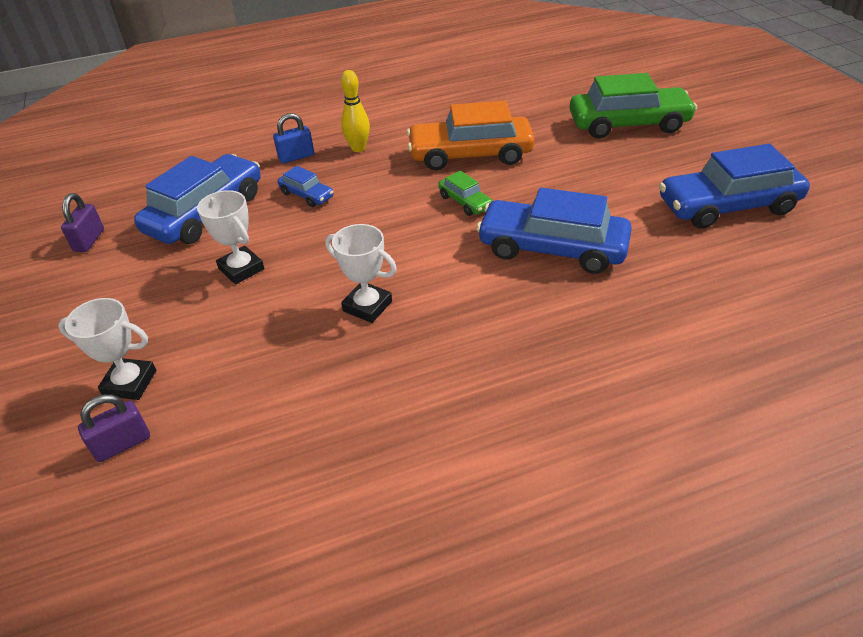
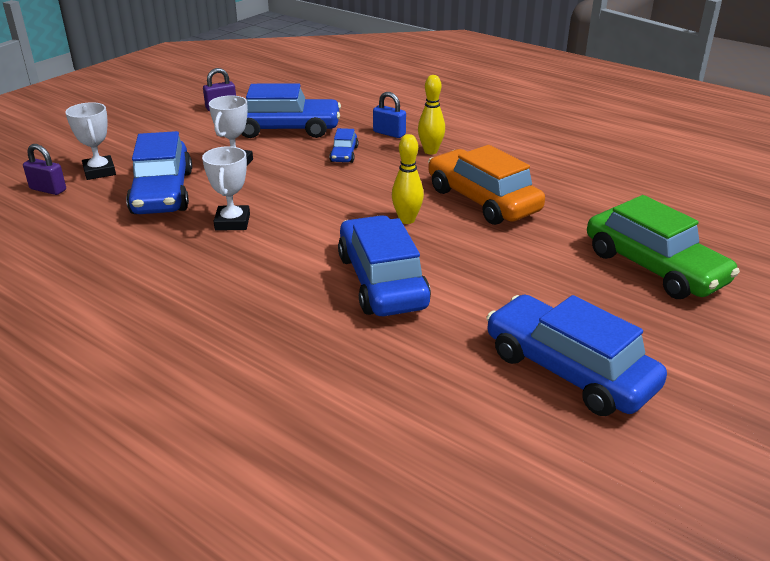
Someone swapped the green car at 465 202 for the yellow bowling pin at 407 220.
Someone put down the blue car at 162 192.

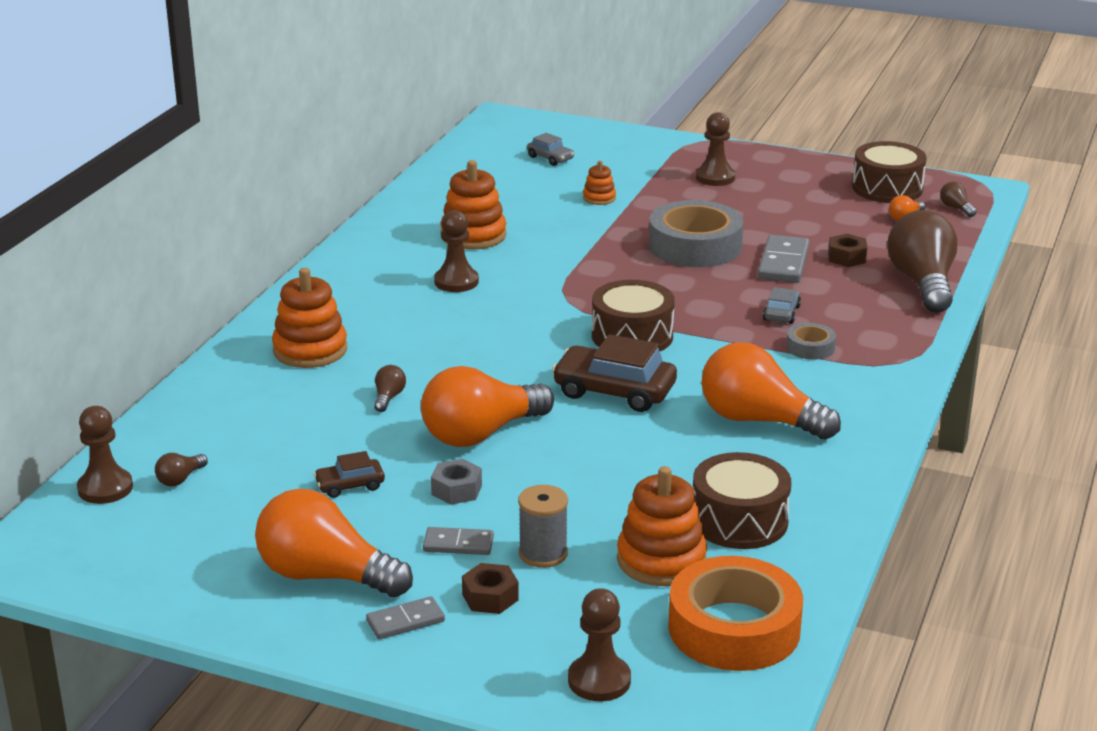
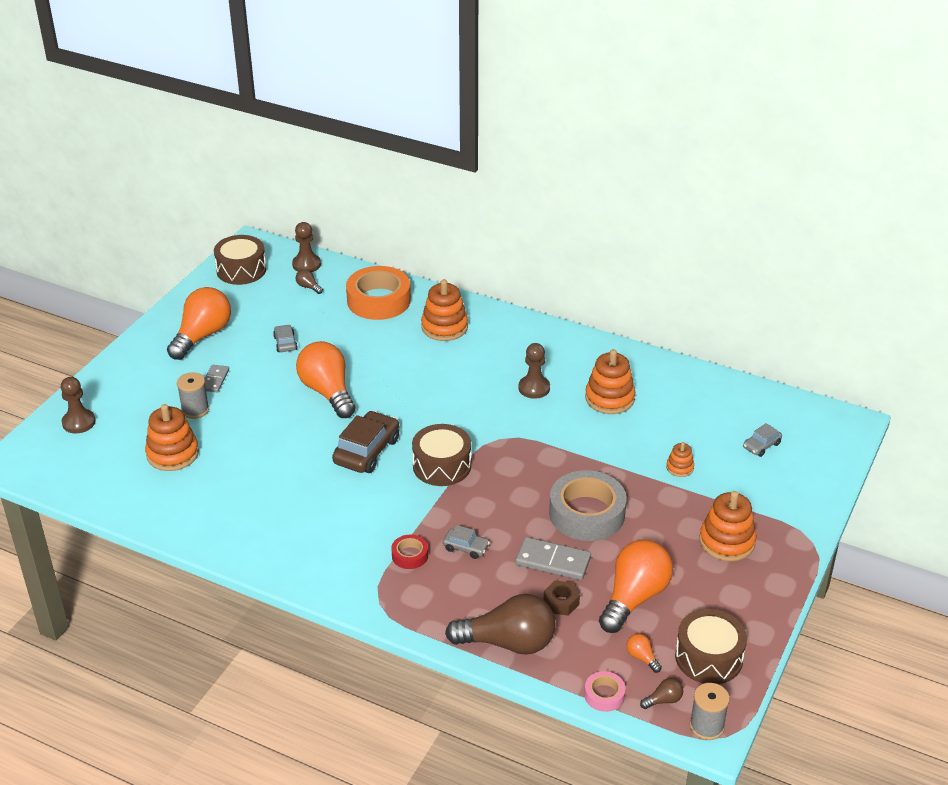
Someone swapped the brown pawn at 715 177 for the orange stacking toy at 727 542.
Someone repainted the grey tape at 810 347, which became the red tape at 410 555.
Someone carried the orange light bulb from 759 420 to 634 598.
Someone took away the brown light bulb at 388 397.
Someone repainted the brown car at 350 485, which became the grey car at 285 343.
Someone carried the brown drum from 739 520 to 241 270.
Someone took away the grey nut at 456 490.
Someone carried the orange tape from 734 628 to 378 300.
Someone took away the brown nut at 490 597.
Someone took away the grey domino at 405 621.
Someone put down the pink tape at 604 695.
Someone put down the grey spool at 706 726.

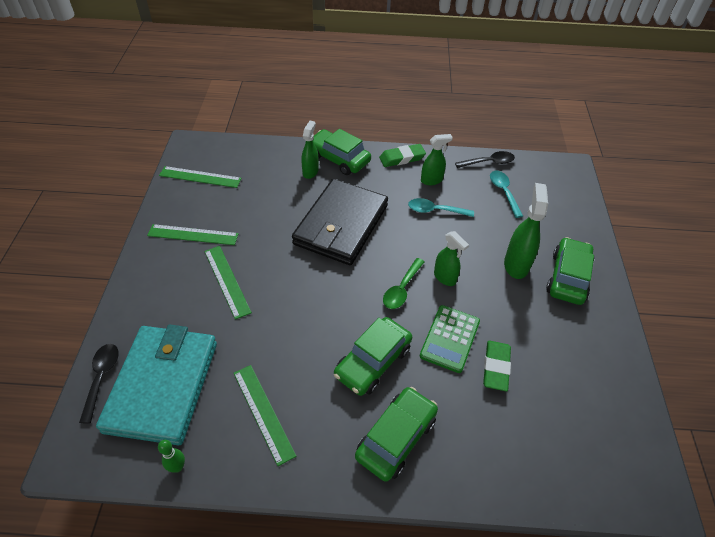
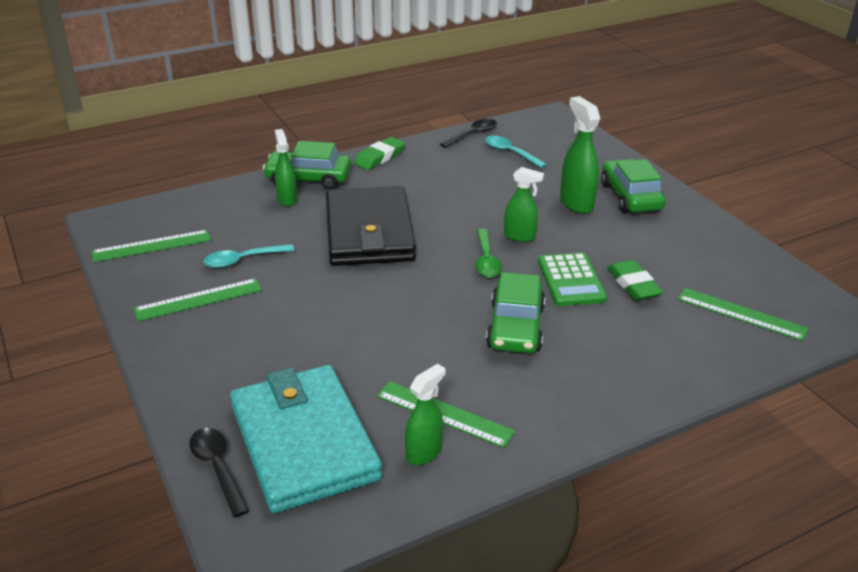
Someone carried the green spray bottle from 431 180 to 424 452.
Someone carried the turquoise spoon from 435 210 to 242 260.
Someone carried the green ruler from 227 281 to 741 314.
Someone took away the green car at 396 438.
Someone took away the green bowling pin at 177 467.

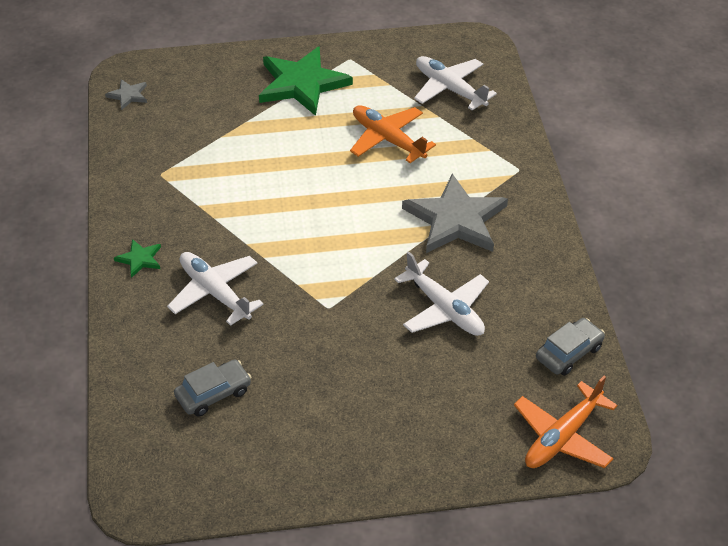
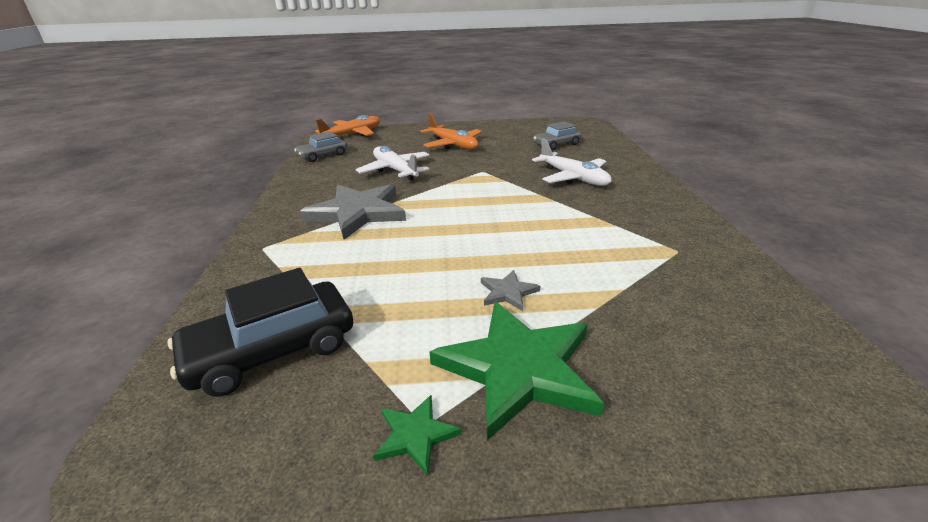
Someone swapped the white plane at 449 89 for the black car at 272 350.
Someone carried the grey star from 128 95 to 508 292.
Someone carried the orange plane from 387 139 to 453 145.
Someone carried the green star from 140 259 to 415 435.

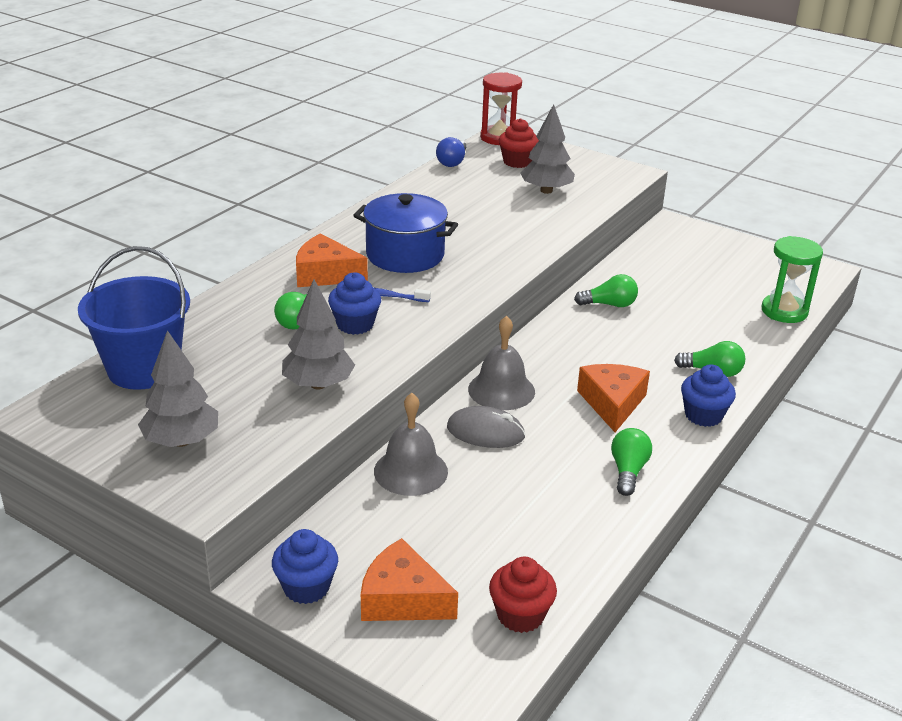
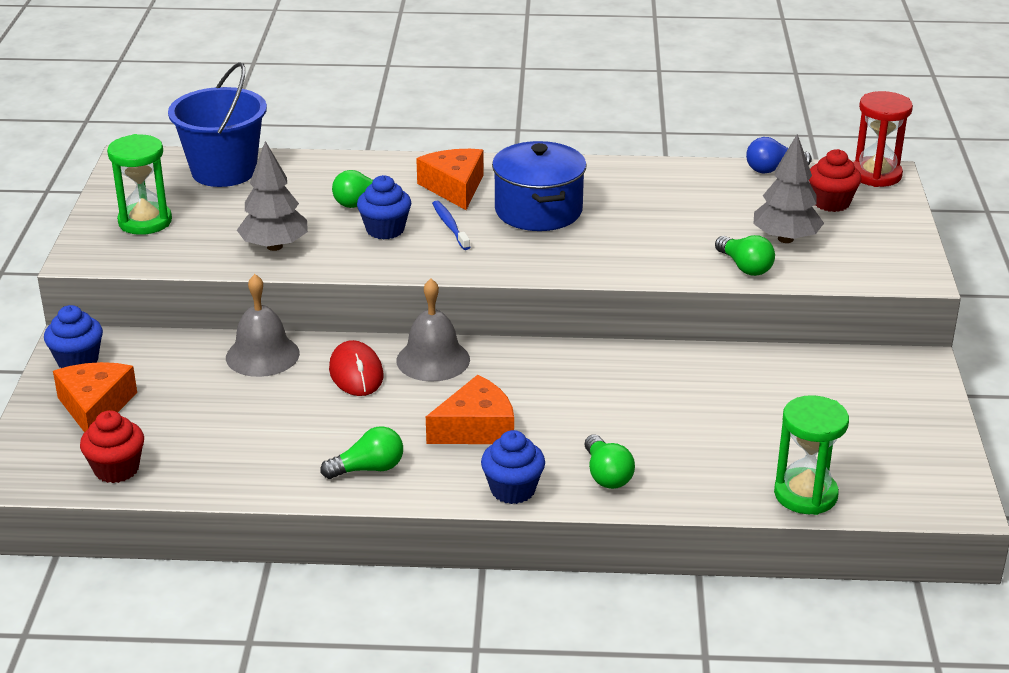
Someone carried the green light bulb from 609 304 to 745 267.
Someone swapped the grey tree at 182 441 for the green hourglass at 145 222.
Someone repainted the grey mouse at 485 432, which became the red mouse at 356 373.

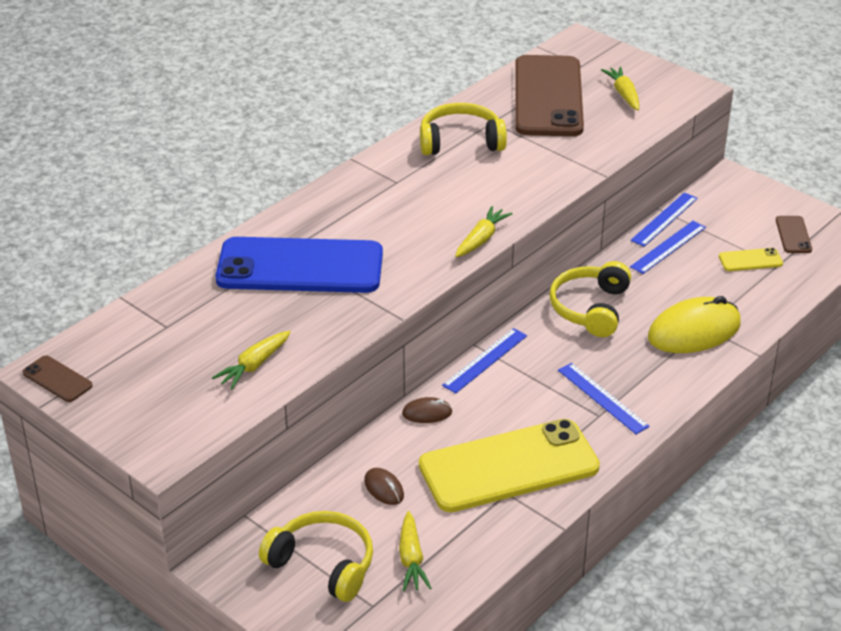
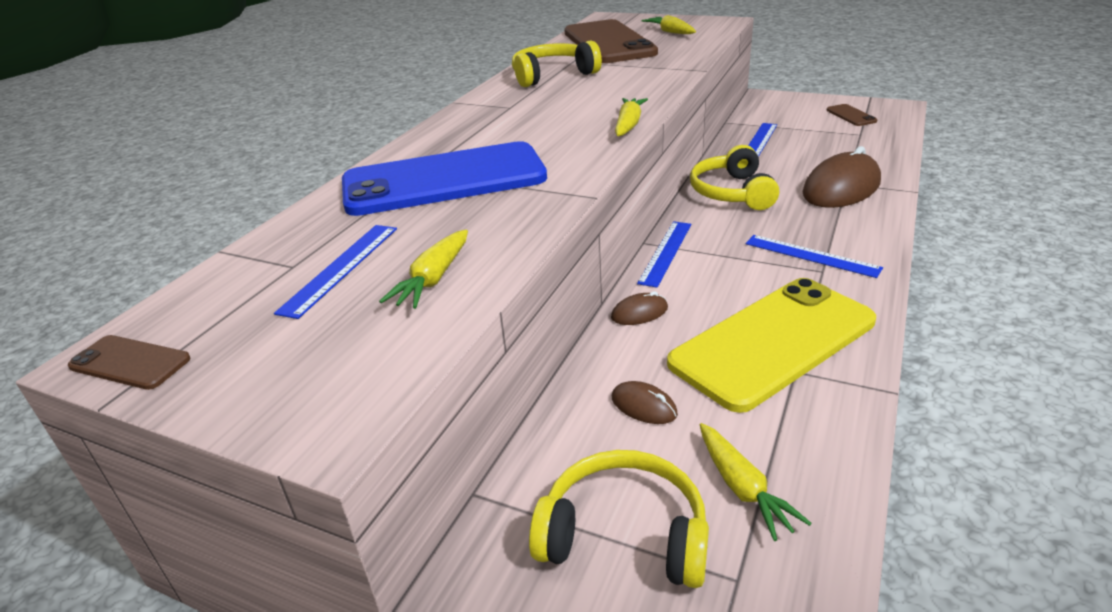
Someone carried the blue ruler from 664 219 to 341 268.
Someone took away the yellow phone at 750 260.
Someone repainted the yellow mouse at 694 331, which became the brown mouse at 841 188.

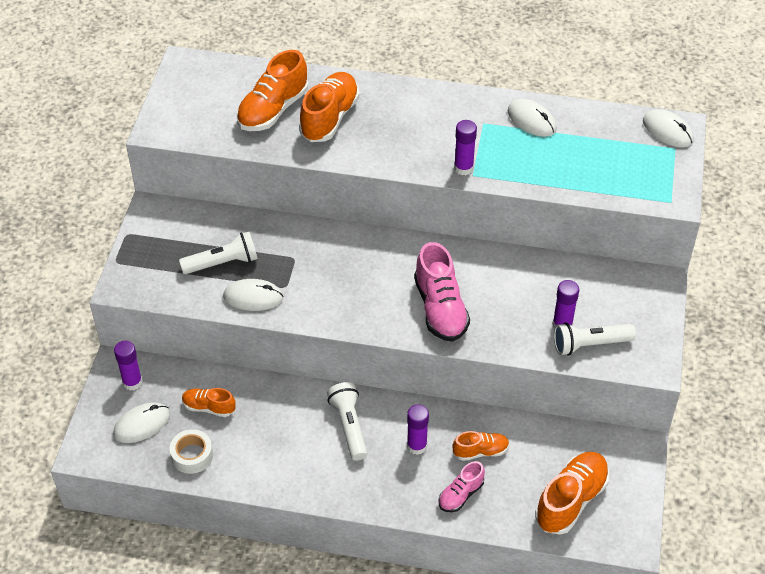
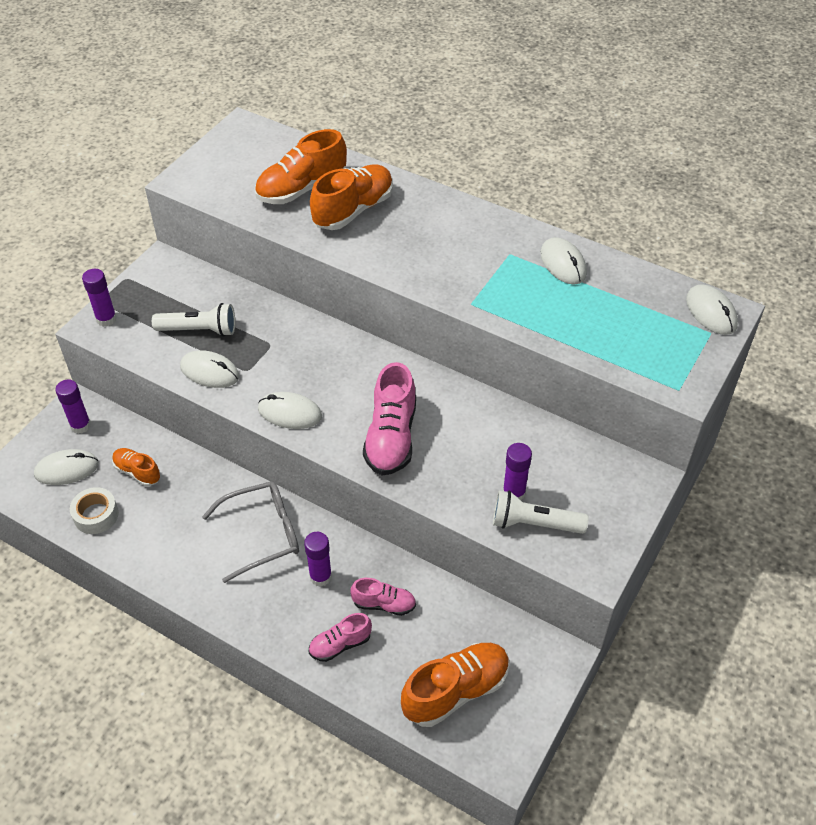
Someone carried the purple glue stick from 463 168 to 106 319.
Someone swapped the white flashlight at 349 426 for the grey glasses at 263 534.
Someone repainted the orange shoe at 480 451, which became the pink shoe at 384 604.
Someone put down the white mouse at 290 413.

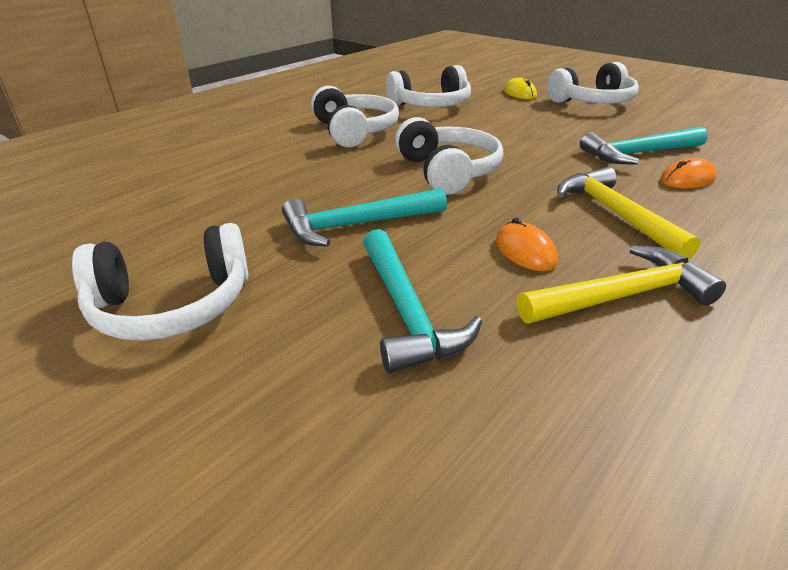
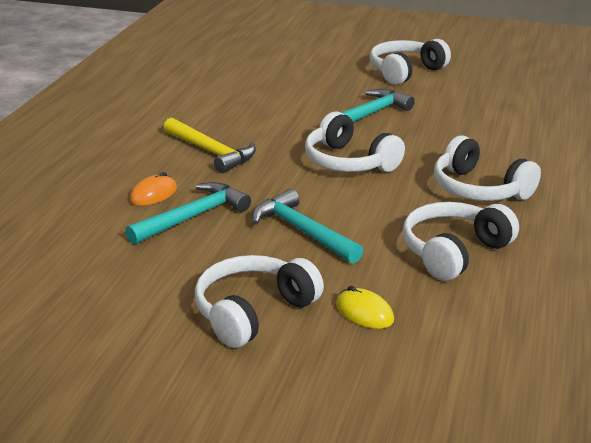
Someone took away the orange mouse at 525 251.
Someone carried the turquoise hammer from 406 311 to 302 231.
Someone took away the yellow hammer at 621 296.

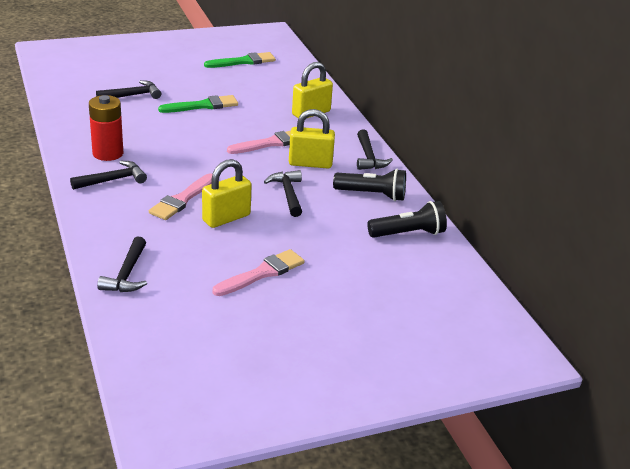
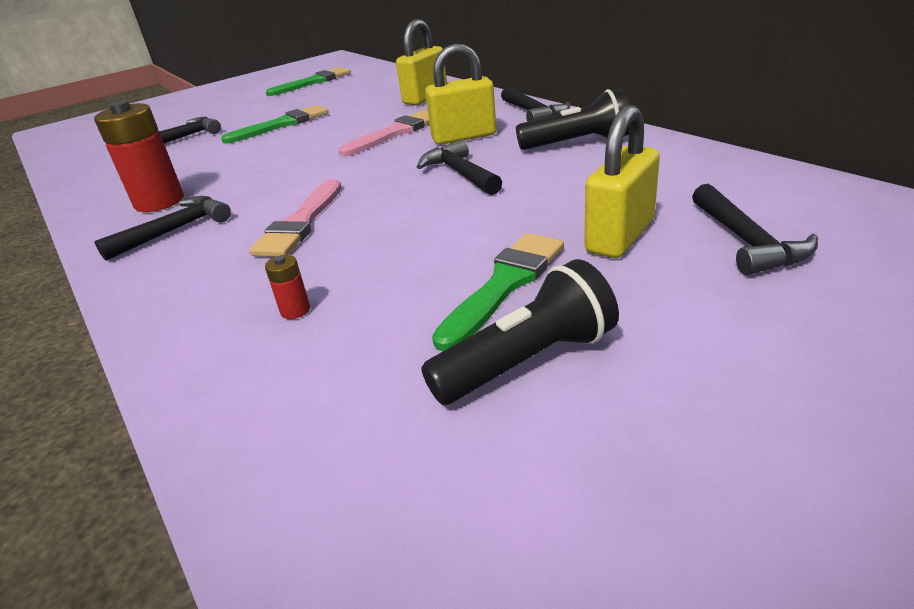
Someone carried the yellow padlock from 226 218 to 620 236.
Someone carried the black flashlight from 408 233 to 527 361.
Someone carried the black hammer from 127 274 to 747 242.
Someone repainted the pink brush at 262 273, which became the green brush at 505 284.
Someone put down the red battery at 295 310.

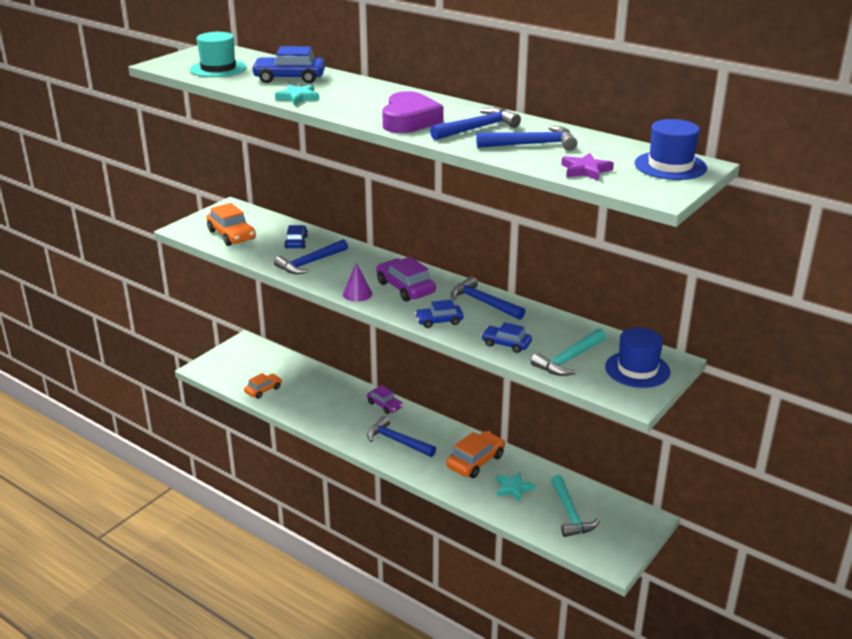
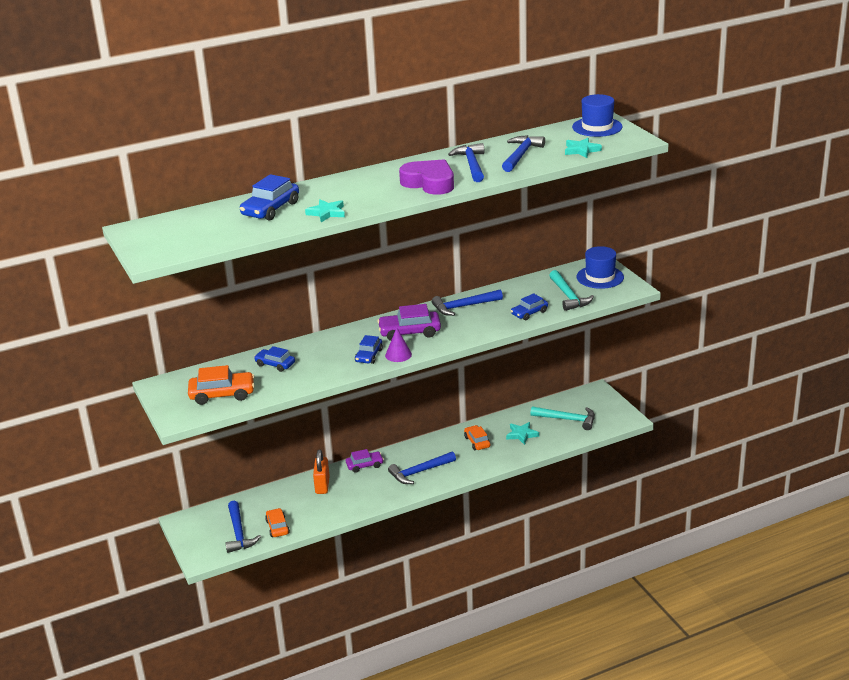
Someone took away the turquoise hat at 218 68.
Someone repainted the purple star at 585 170, which became the turquoise star at 581 150.
Someone carried the blue hammer from 310 263 to 239 533.
Someone carried the blue car from 439 321 to 369 356.
Someone scaled the orange car at 475 461 by 0.64.
Someone put down the orange padlock at 322 485.

